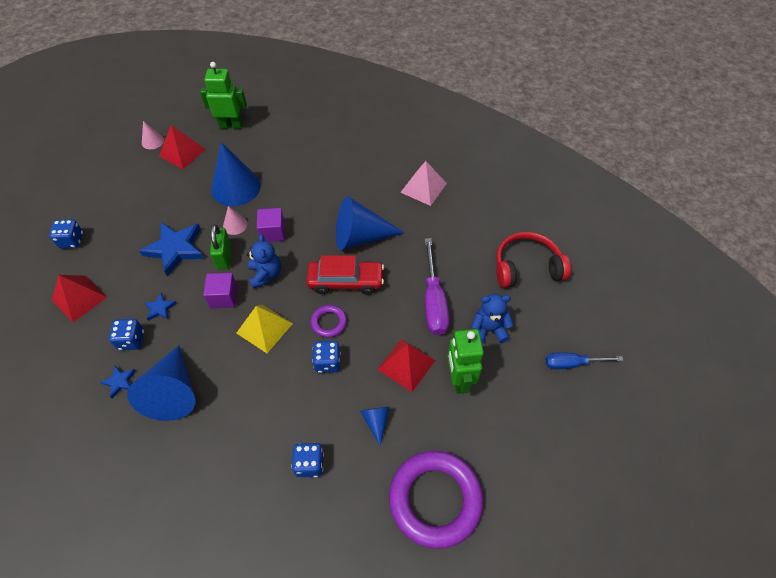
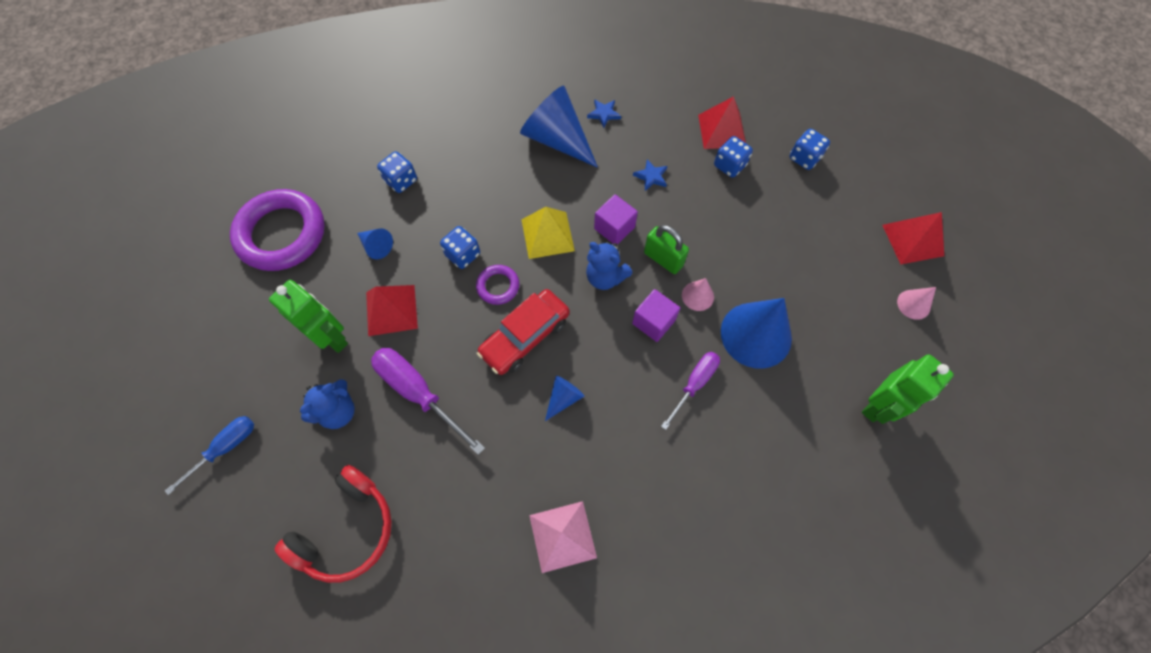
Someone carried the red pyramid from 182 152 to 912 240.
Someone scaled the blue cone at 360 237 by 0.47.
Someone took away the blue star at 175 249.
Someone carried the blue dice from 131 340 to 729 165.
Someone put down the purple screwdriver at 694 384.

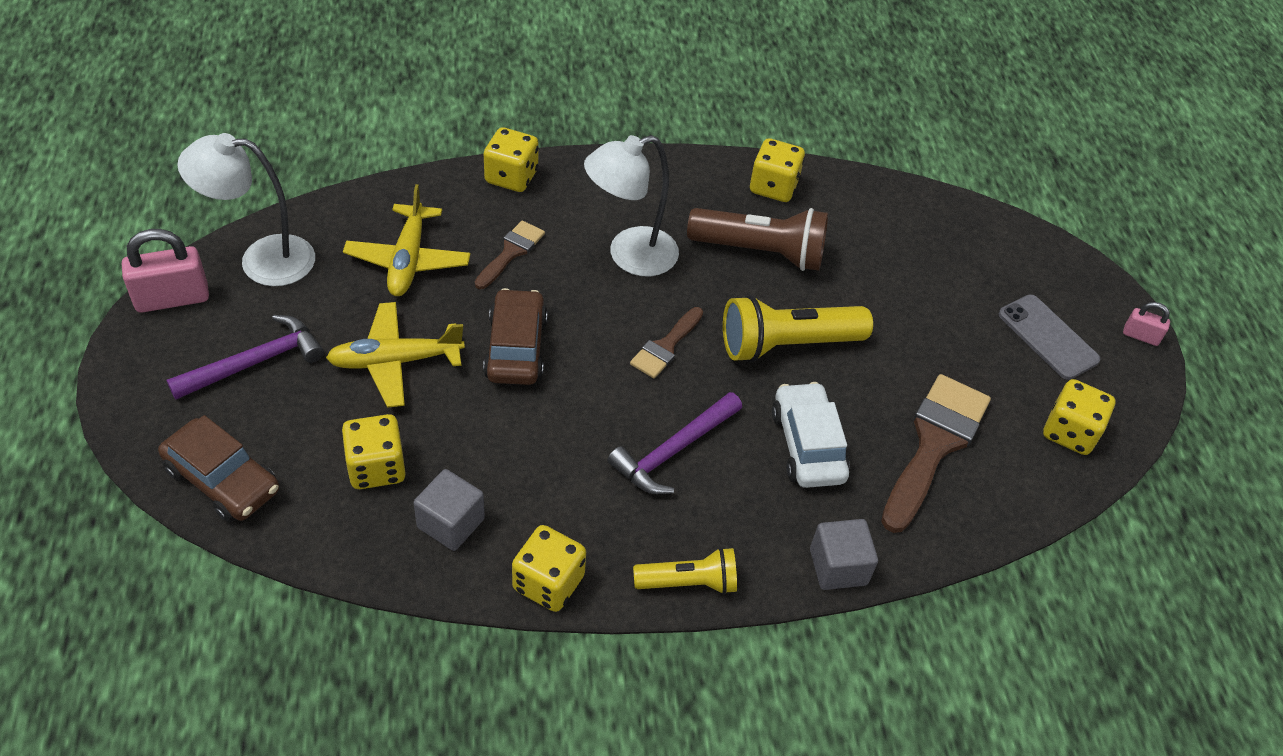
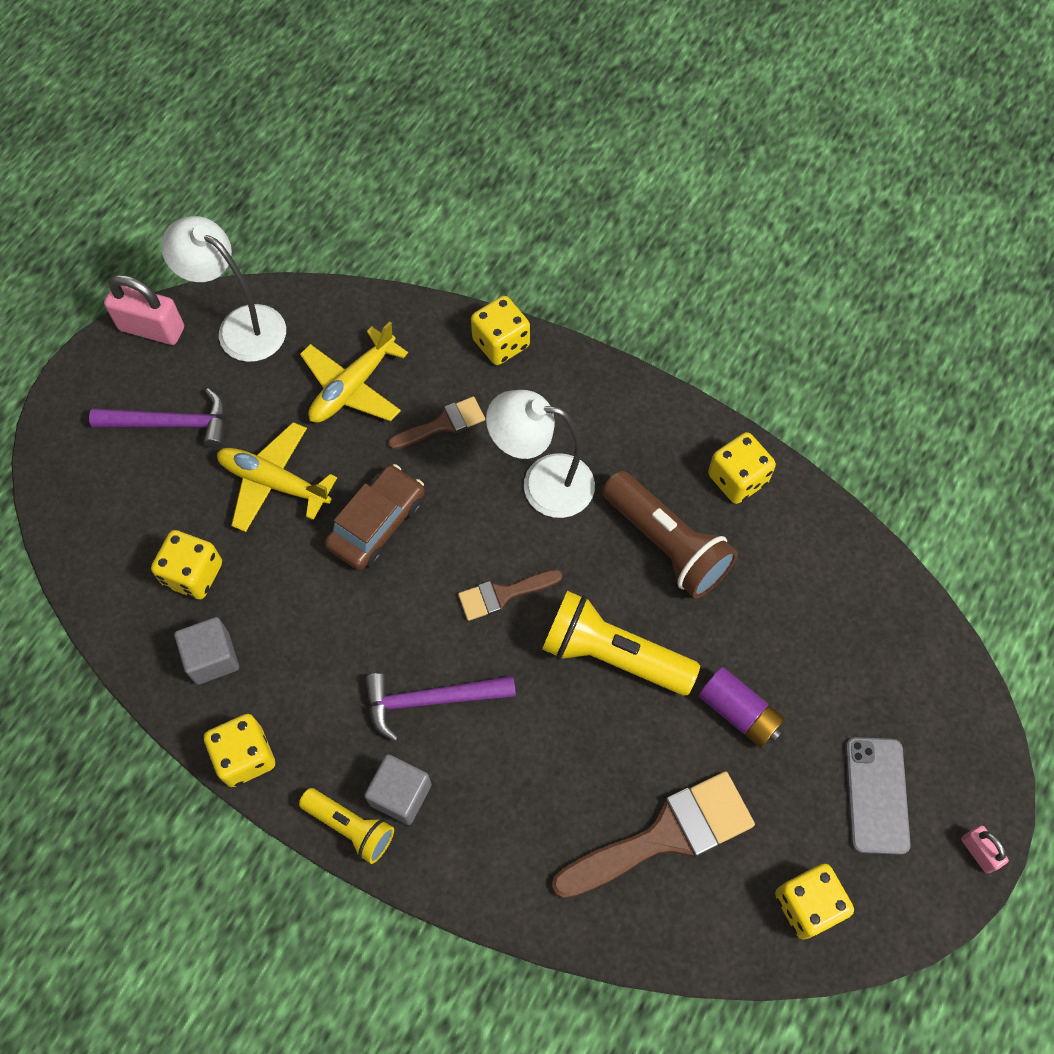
Someone took away the white car at 807 445.
Someone took away the brown car at 223 480.
Someone carried the grey cube from 838 567 to 400 794.
Someone put down the purple battery at 739 712.

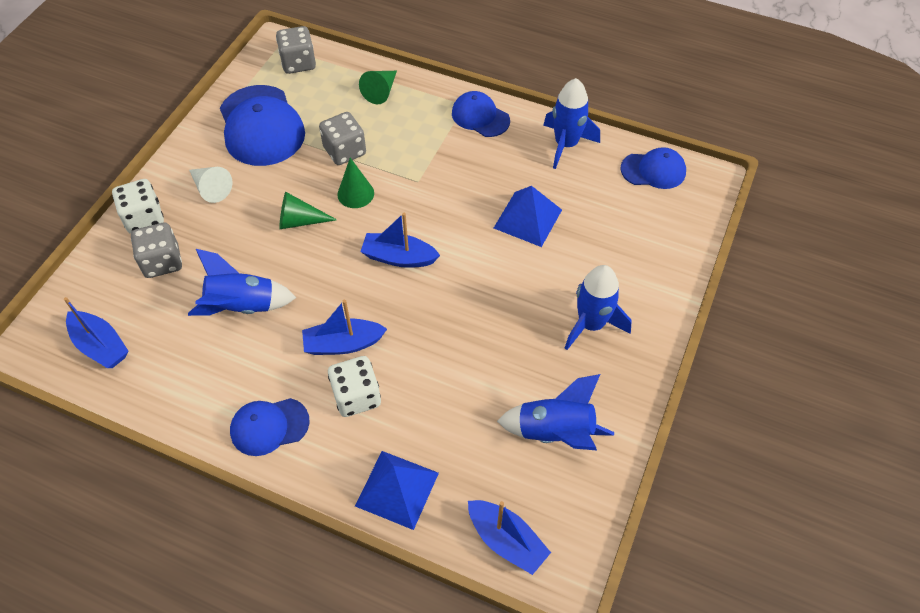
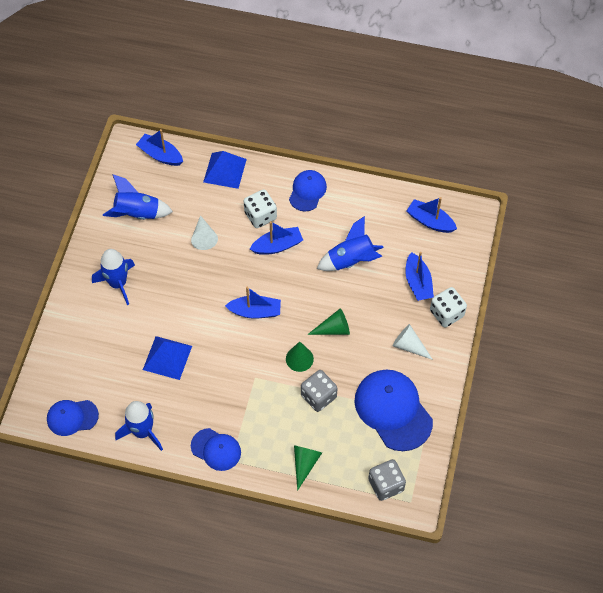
Someone swapped the grey dice at 162 262 for the blue boat at 418 282.
Someone rotated the blue cap at 269 426 by 45 degrees counterclockwise.
Someone put down the white cone at 204 237.

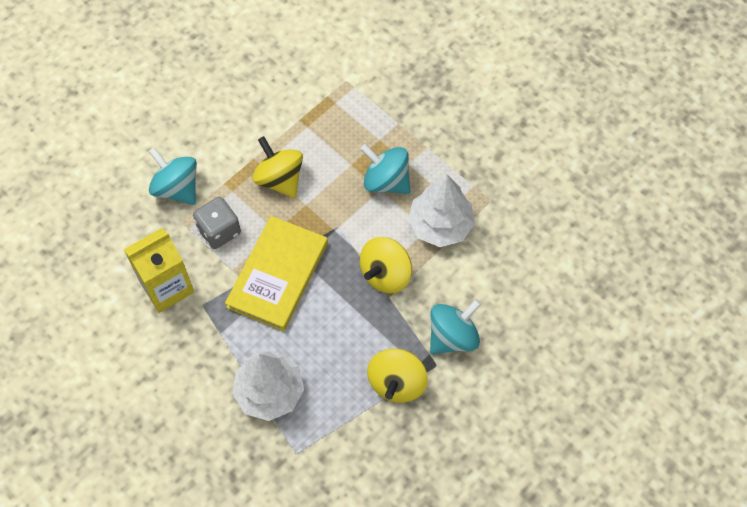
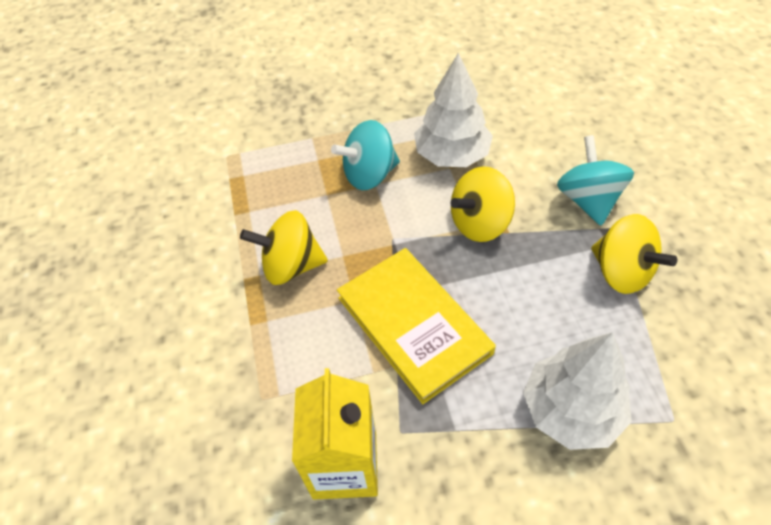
Someone took away the turquoise spinning top at 177 188.
Someone took away the grey dice at 219 231.
Someone rotated the yellow spinning top at 385 274 by 75 degrees clockwise.

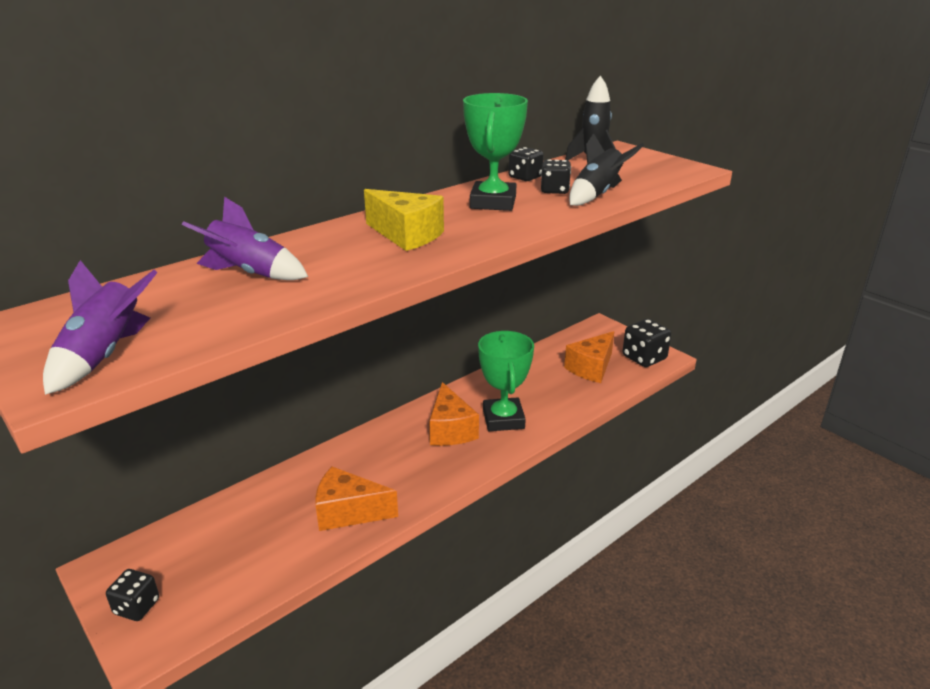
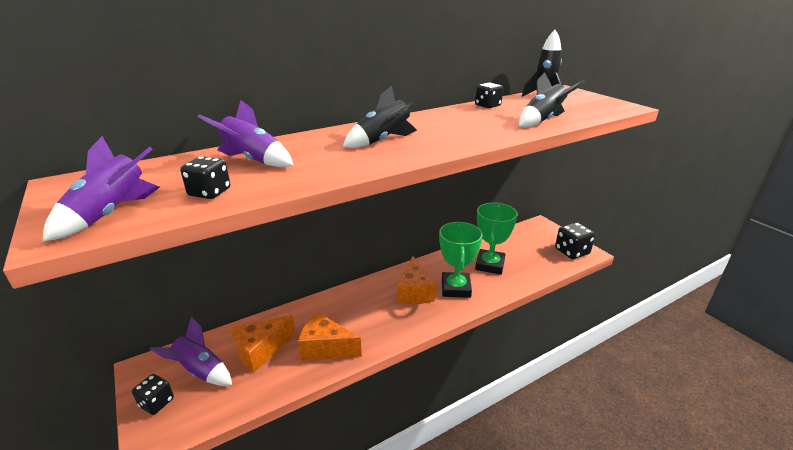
Someone carried the green trophy from 493 202 to 490 265.
Someone carried the black dice from 554 190 to 209 192.
Someone swapped the yellow cheese at 407 235 for the black rocket at 383 140.
Someone carried the orange cheese from 591 368 to 260 351.
Someone put down the purple rocket at 200 371.

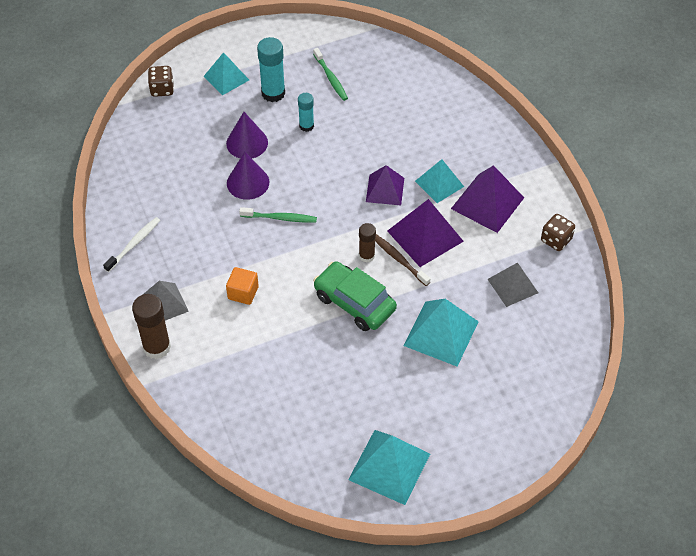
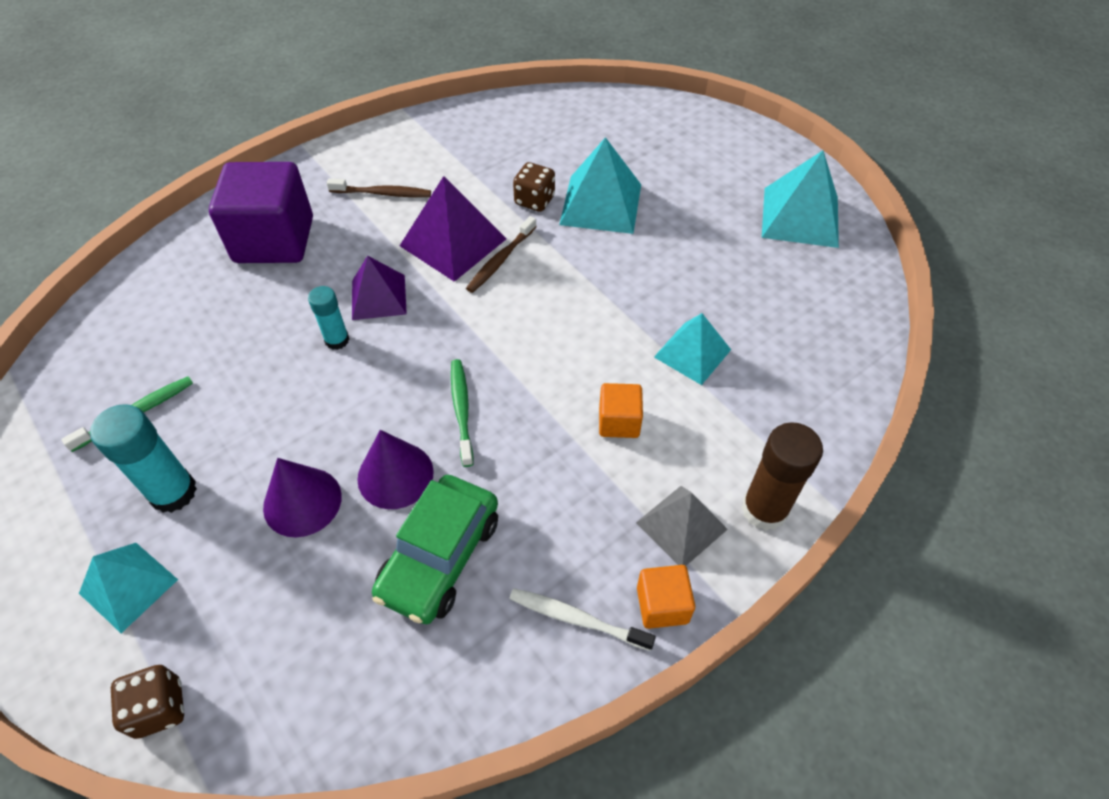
Someone carried the turquoise glue stick from 306 126 to 337 340.
Someone carried the turquoise pyramid from 439 183 to 692 353.
Someone swapped the purple pyramid at 487 203 for the brown toothbrush at 383 193.
Someone carried the brown dice from 556 240 to 534 200.
Someone took away the brown glue stick at 366 256.
Someone carried the green car from 354 302 to 440 557.
Someone took away the grey pyramid at 512 286.
Someone put down the purple cube at 274 240.
Someone put down the orange cube at 662 605.

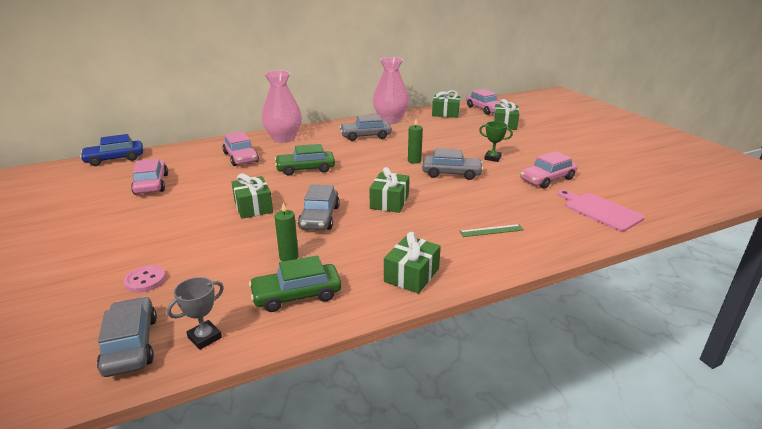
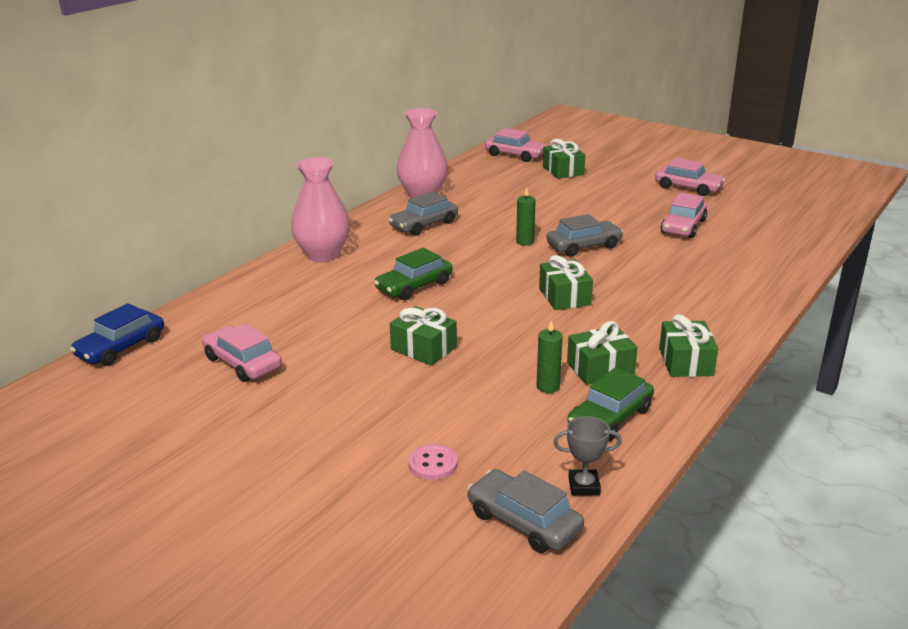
Someone carried the green gift from 445 113 to 600 368.
Someone took away the green trophy at 492 158.
Someone carried the pink car from 241 157 to 688 187.
Someone took away the grey car at 319 217.
Someone took away the pink cutting board at 600 211.
Someone took away the green ruler at 491 230.
Someone rotated the grey trophy at 205 337 by 75 degrees clockwise.

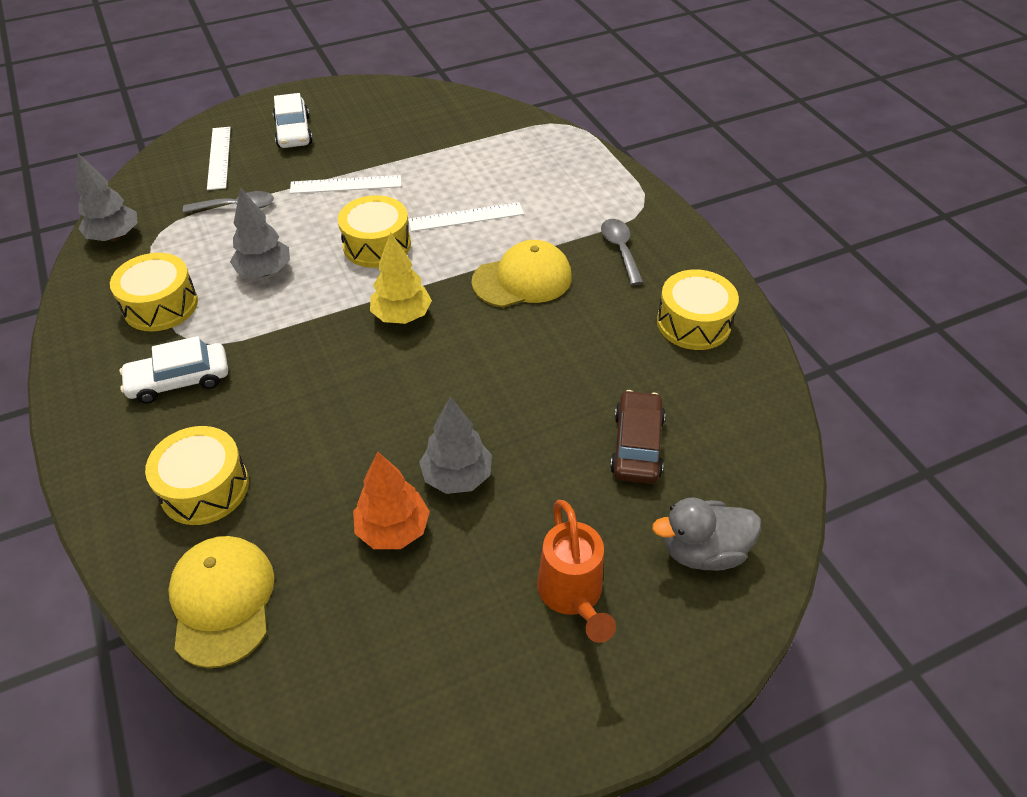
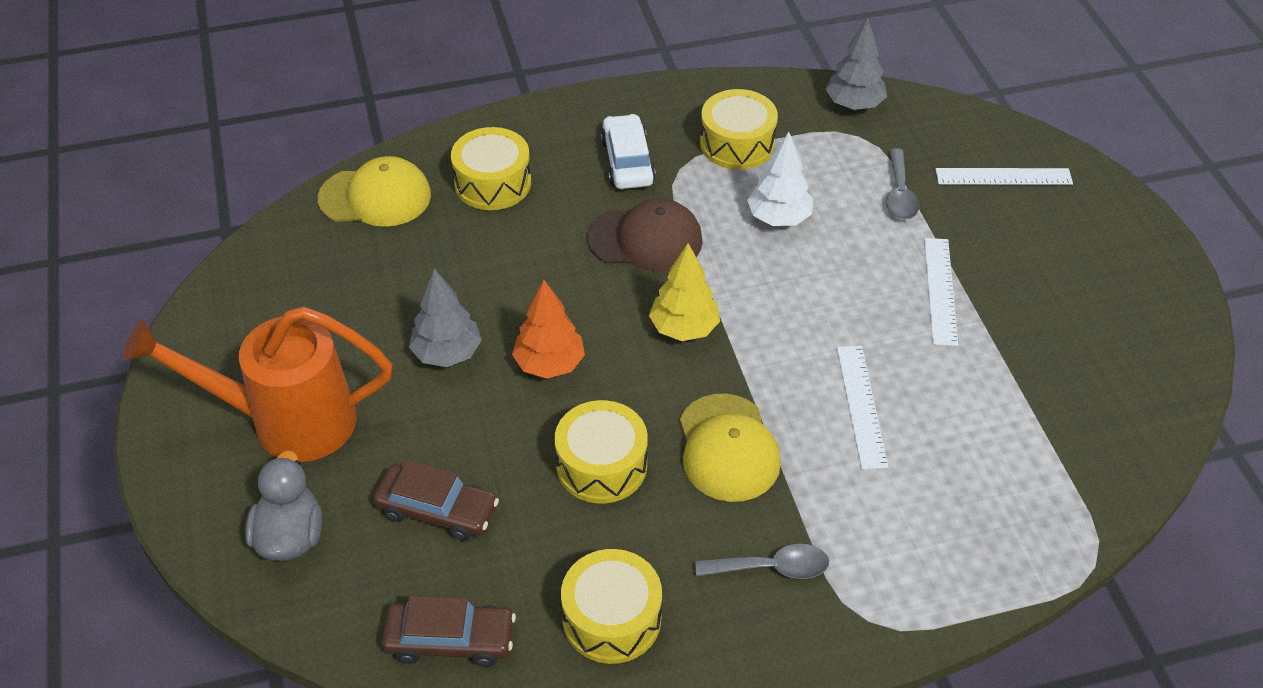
Someone took away the white car at 293 132.
Someone repainted the grey tree at 264 271, which became the white tree at 778 218.
Someone carried the yellow drum from 377 245 to 601 465.
Someone carried the orange tree from 393 530 to 549 364.
Someone scaled the orange watering can at 572 595 by 1.63.
Someone put down the brown cap at 645 239.
Someone put down the brown car at 450 640.

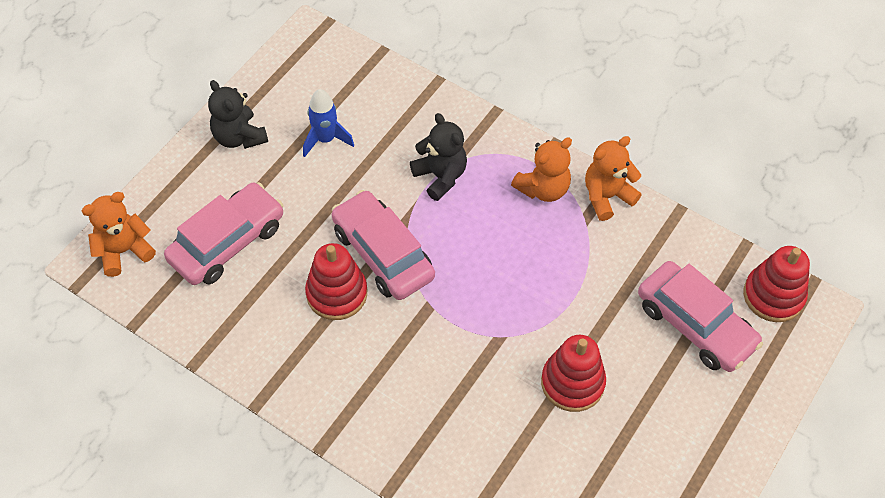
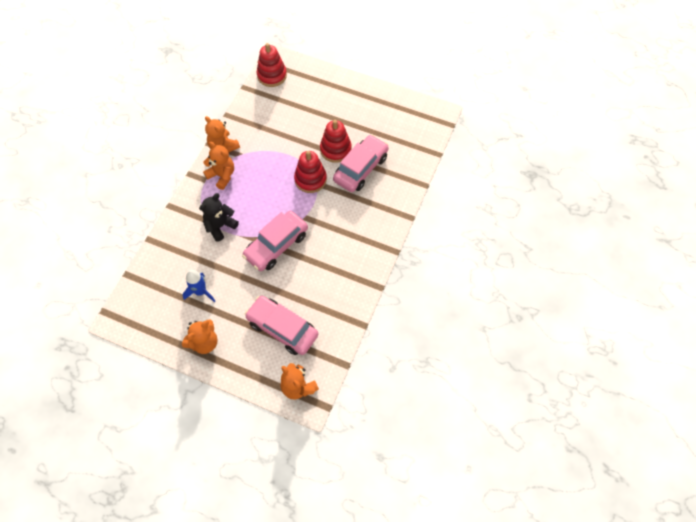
Someone repainted the black teddy bear at 239 137, which became the orange teddy bear at 204 342.
Someone carried the red stacking toy from 337 293 to 310 179.
Someone carried the pink car from 695 324 to 361 168.

